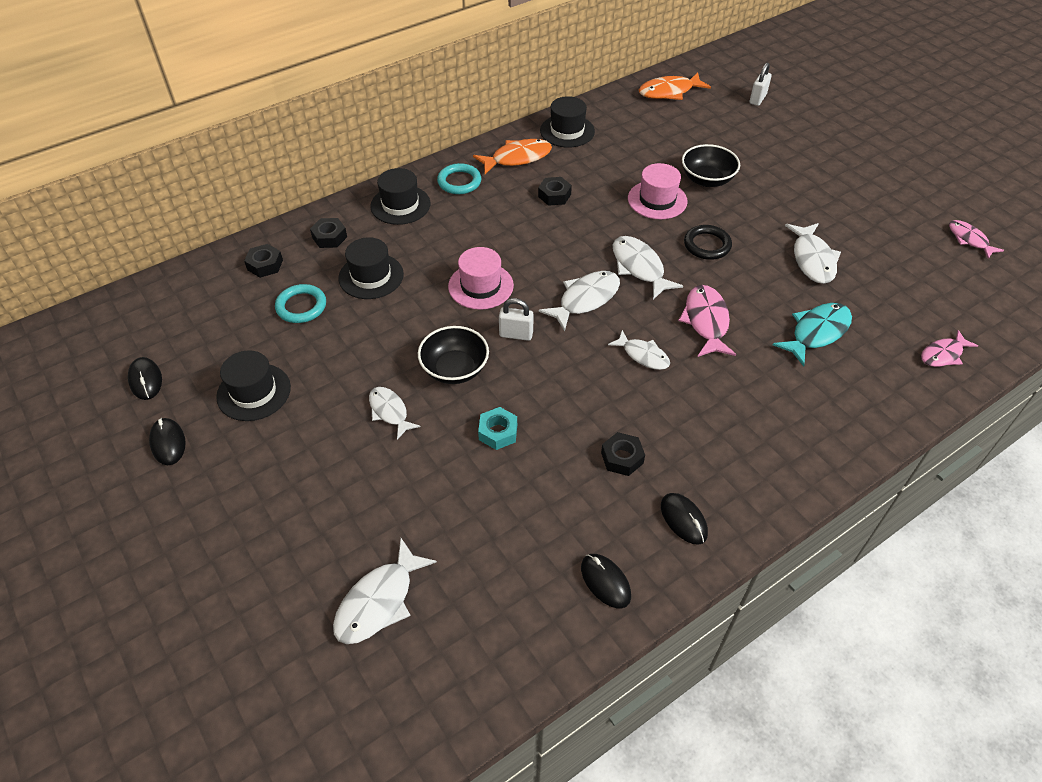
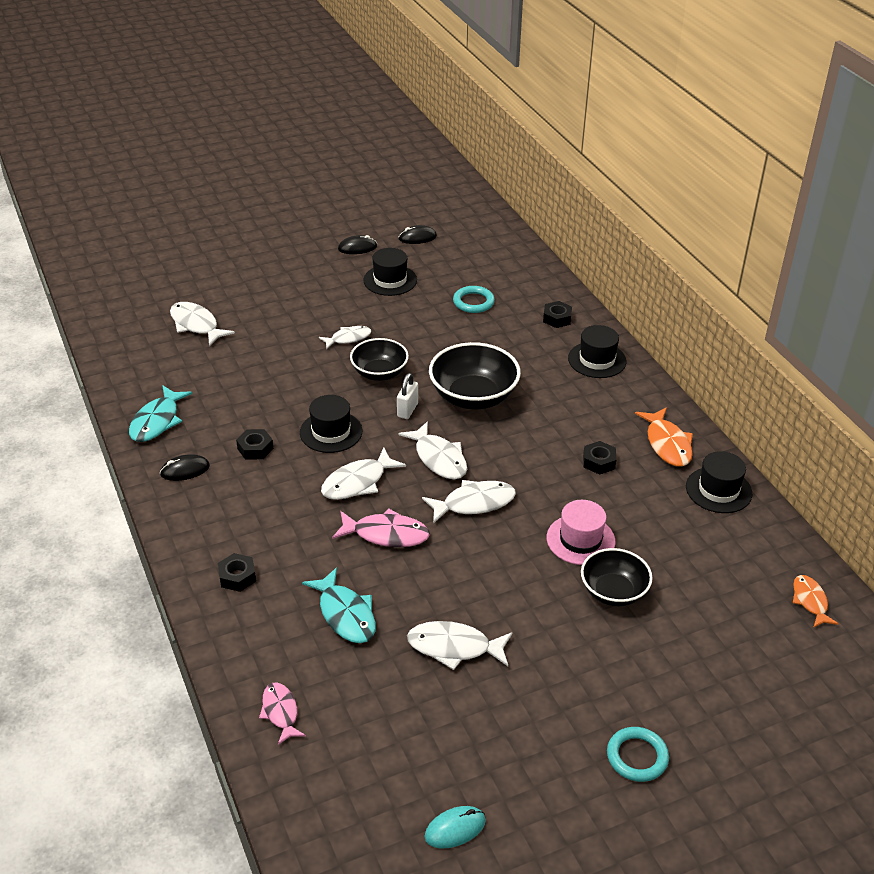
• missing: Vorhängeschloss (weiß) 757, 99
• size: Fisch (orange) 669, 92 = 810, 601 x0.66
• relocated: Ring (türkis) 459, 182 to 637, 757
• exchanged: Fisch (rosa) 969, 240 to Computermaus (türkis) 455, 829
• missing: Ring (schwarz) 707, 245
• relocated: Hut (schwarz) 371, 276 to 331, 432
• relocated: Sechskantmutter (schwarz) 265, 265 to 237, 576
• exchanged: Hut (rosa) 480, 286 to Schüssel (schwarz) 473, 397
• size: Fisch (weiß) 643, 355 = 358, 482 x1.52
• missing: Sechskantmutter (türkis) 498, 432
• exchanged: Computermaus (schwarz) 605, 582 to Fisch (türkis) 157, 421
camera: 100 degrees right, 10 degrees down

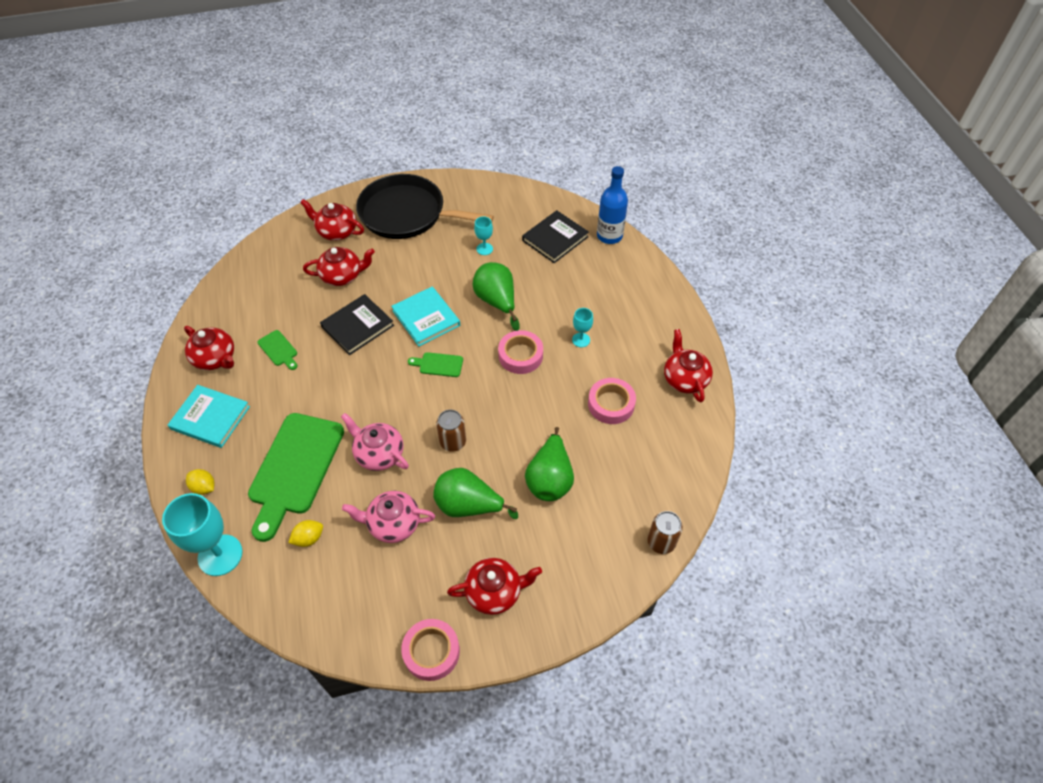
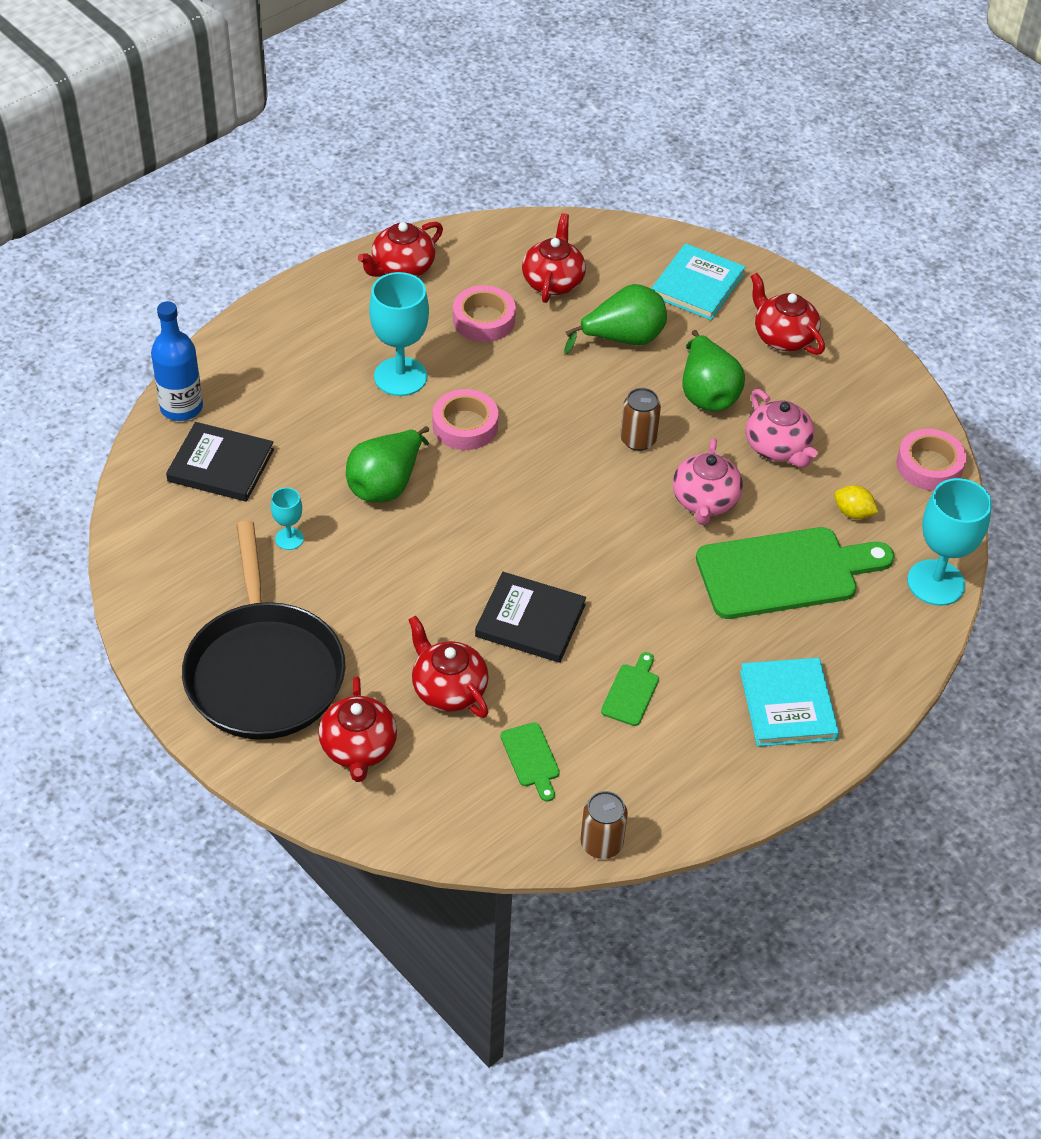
• relocated: Buch (türkis) 426, 318 to 697, 285
• size: Kelch (türkis) 581, 340 = 400, 377 x2.02
• relocated: Teekanne (rot) 215, 358 to 553, 281
• relocated: Schneidebrett (grün) 438, 365 to 531, 758
• missing: Zitrone (gelb) 204, 487
• relocated: Dose (braun) 661, 542 to 601, 843
• relocated: Klebeband (rosa) 431, 651 to 929, 465
camera: 120 degrees left, 5 degrees down

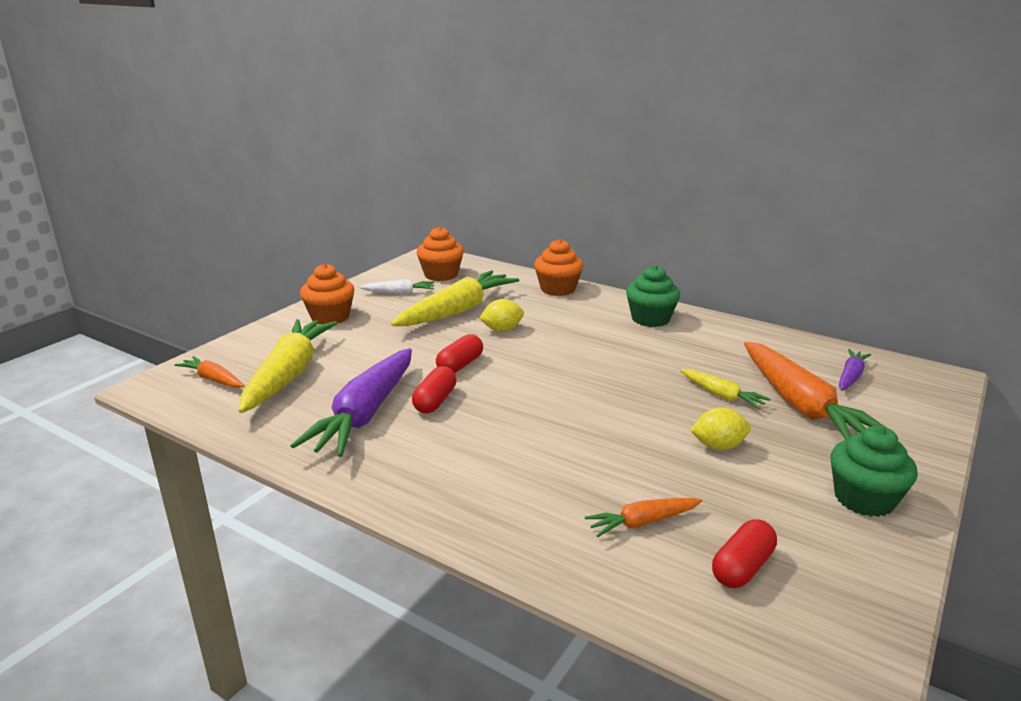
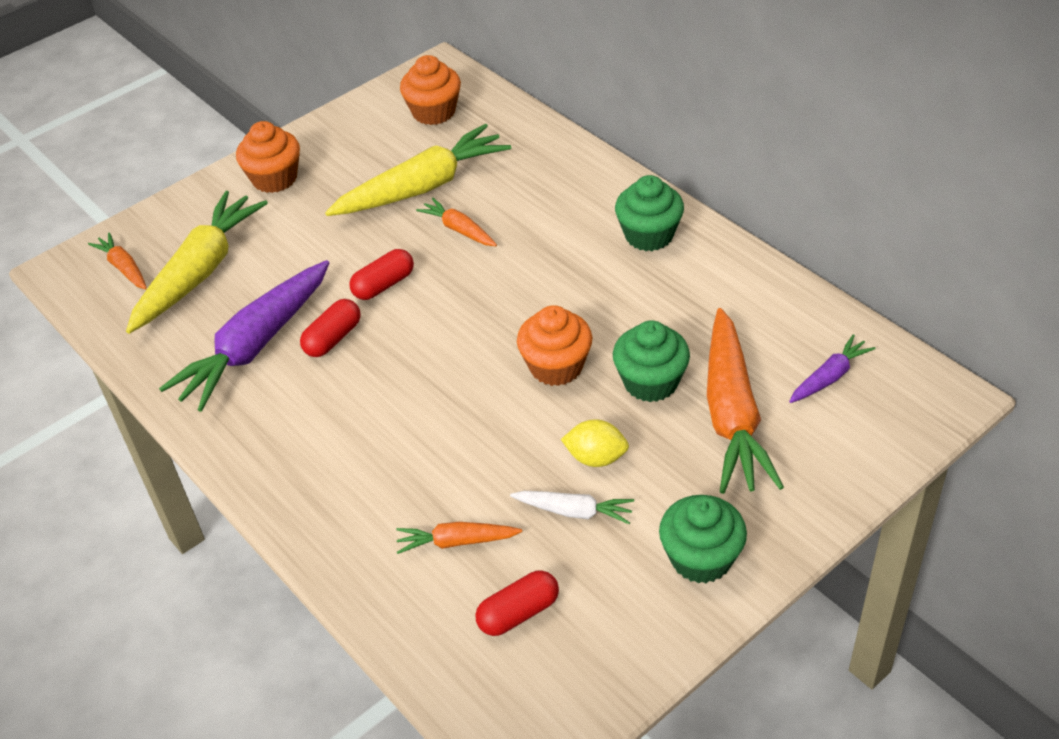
• relocated: Muffin (orange) 558, 289 to 556, 366
• relocated: Karotte (weiß) 399, 293 to 574, 511
• exchanged: Zitrone (gelb) 502, 329 to Karotte (orange) 459, 229
• exchanged: Karotte (gelb) 721, 395 to Muffin (grün) 650, 382
camera: 20 degrees right, 20 degrees up

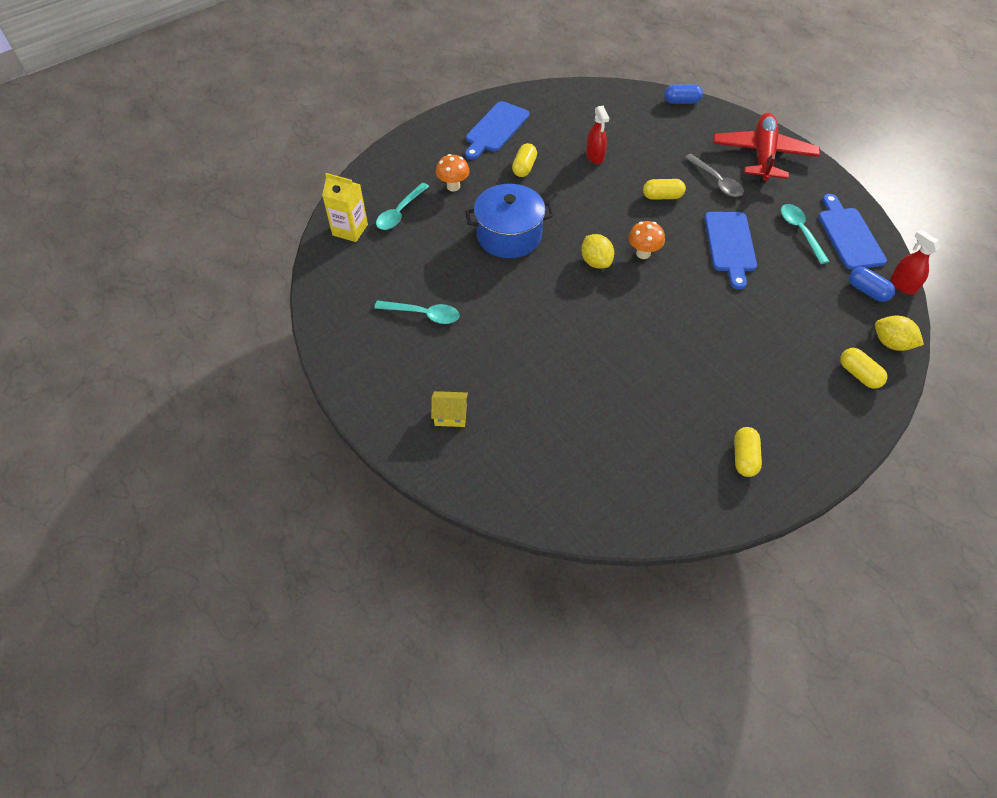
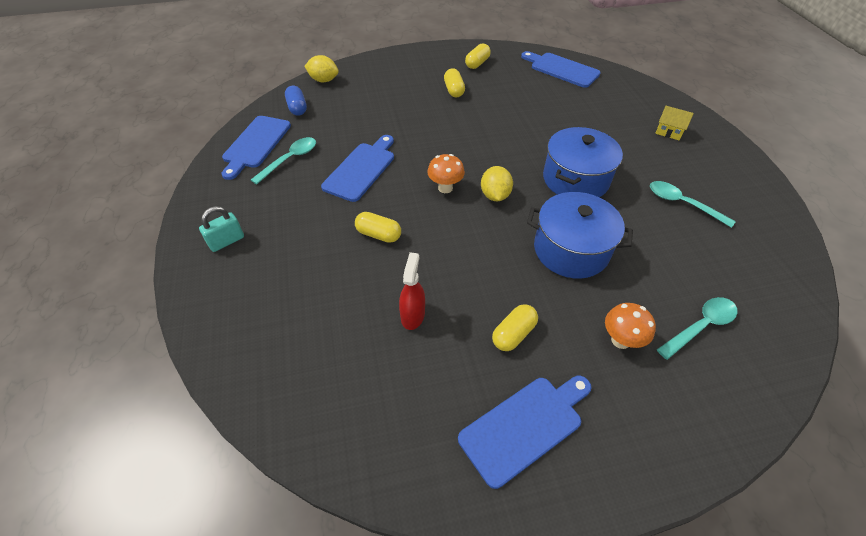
• missing: Kapsel (blau) 681, 101
• exchanged: Flugzeug (rot) 762, 155 to Vorhängeschloss (türkis) 226, 241
• missing: Löffel (grau) 716, 181
• missing: Getränkekarton (gelb) 350, 230
• spun: Löffel (türkis) 800, 231 = 290, 160 150 degrees counterclockwise
• missing: Sprühflasche (rot) 903, 285
• spun: Zitrone (gelb) 891, 343 = 323, 80 45 degrees counterclockwise
• relocated: Kapsel (gelb) 858, 374 to 454, 90
• appeared: Schneidebrett (blau) 561, 69
• appeared: Kochtopf (blau) 575, 179
camera: 155 degrees left, 5 degrees down

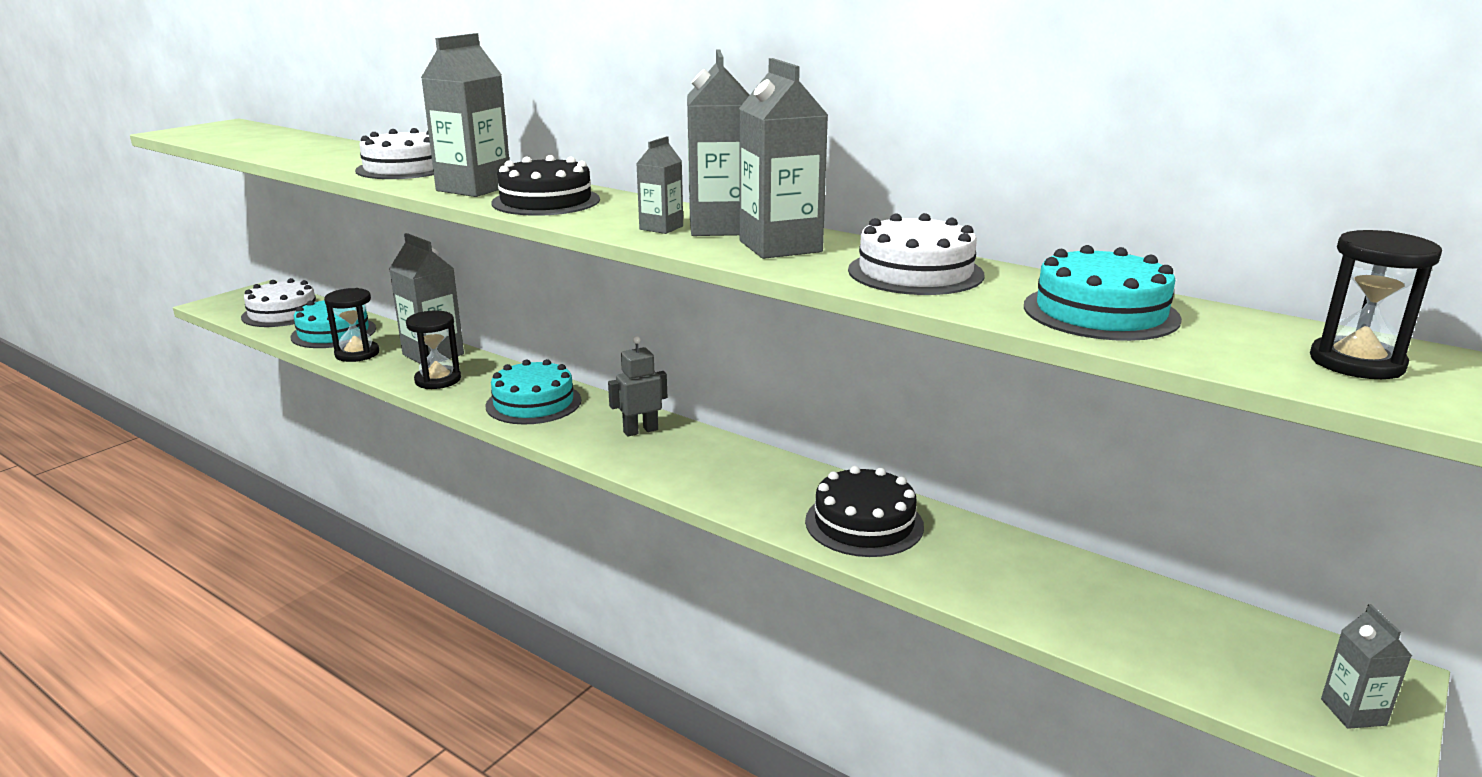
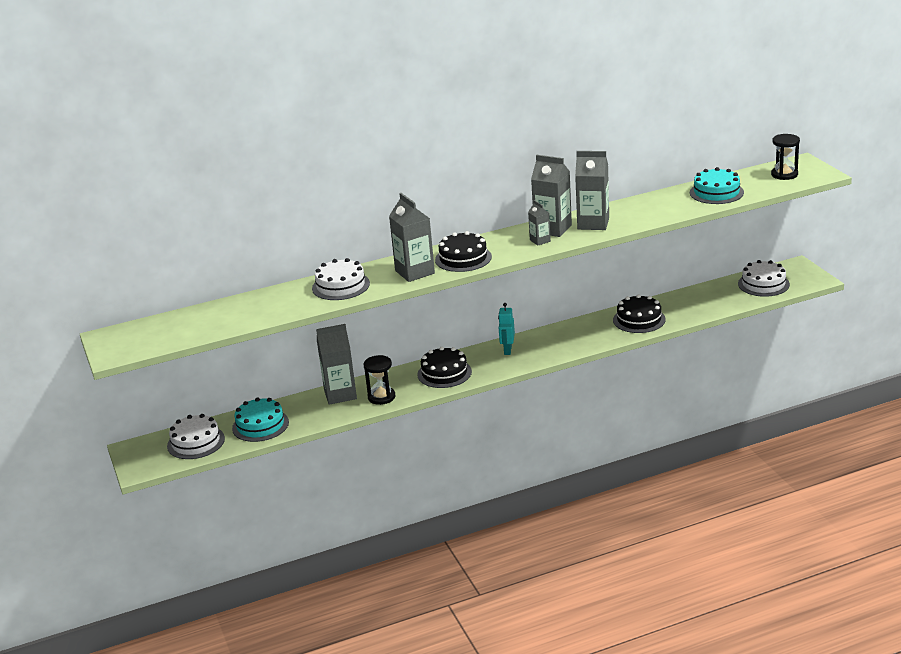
• relocated: Kuchen (weiß) 915, 272 to 763, 284
• missing: Sanduhr (schwarz) 357, 354
• colour: Roboter (grau) 640, 431 to Roboter (türkis) 507, 350
• colour: Kuchen (türkis) 533, 403 to Kuchen (schwarz) 444, 373
• missing: Getränkekarton (grau) 1353, 712
camera: 55 degrees left, 5 degrees up

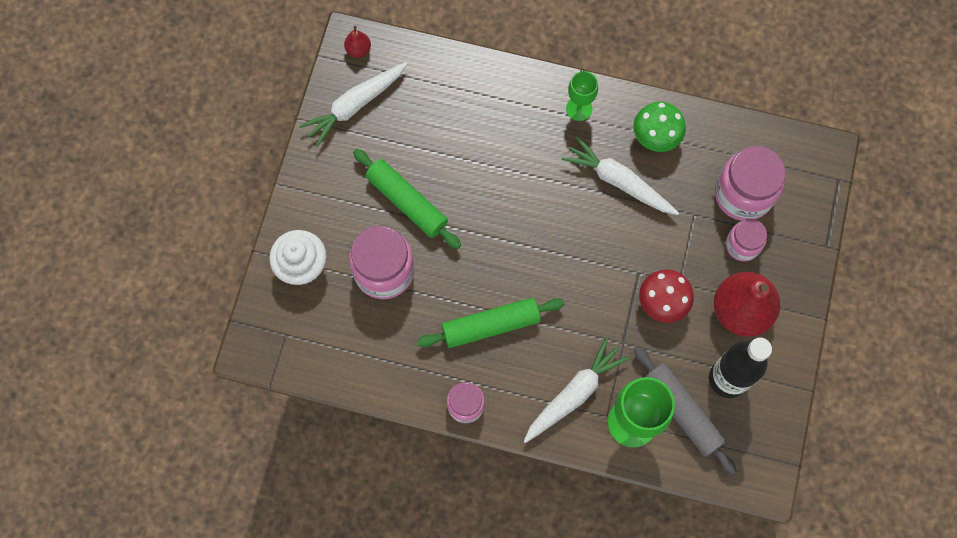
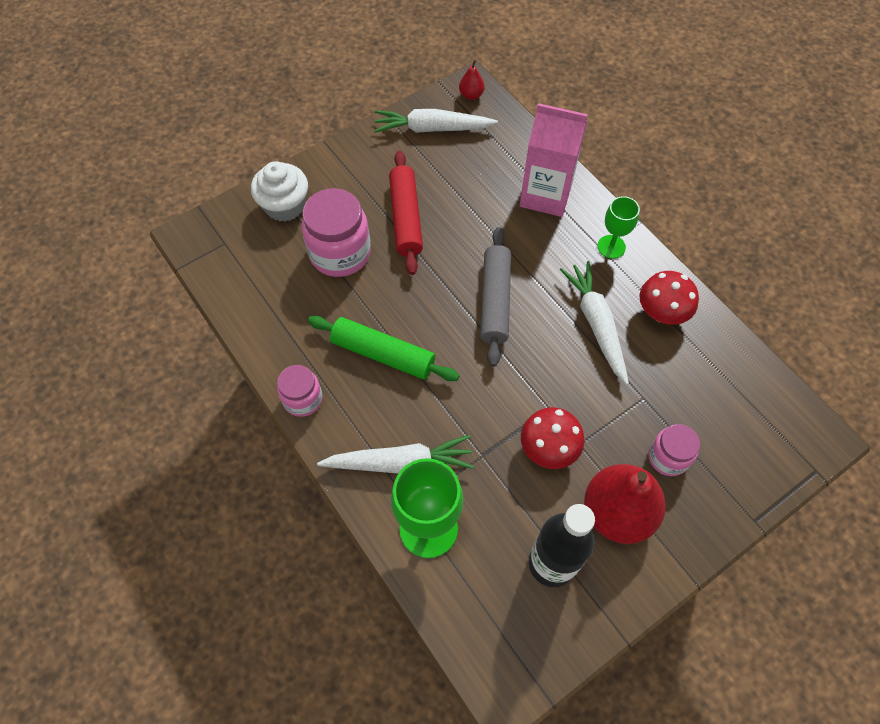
• colour: Pilz (grün) 655, 137 to Pilz (rot) 661, 313
• missing: Einmachglas (rosa) 743, 194
• colour: Nudelholz (grün) 407, 202 to Nudelholz (rot) 405, 218
• relocated: Nudelholz (grau) 682, 411 to 495, 301
• appeared: Getränkekarton (rosa) 545, 195
camera: 40 degrees right, 10 degrees down

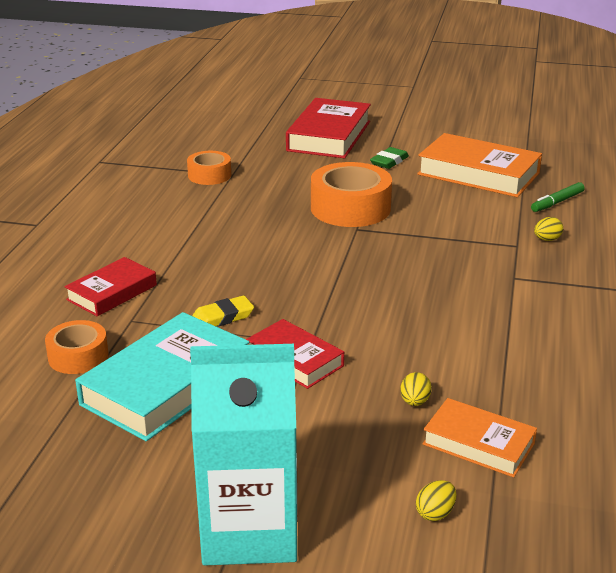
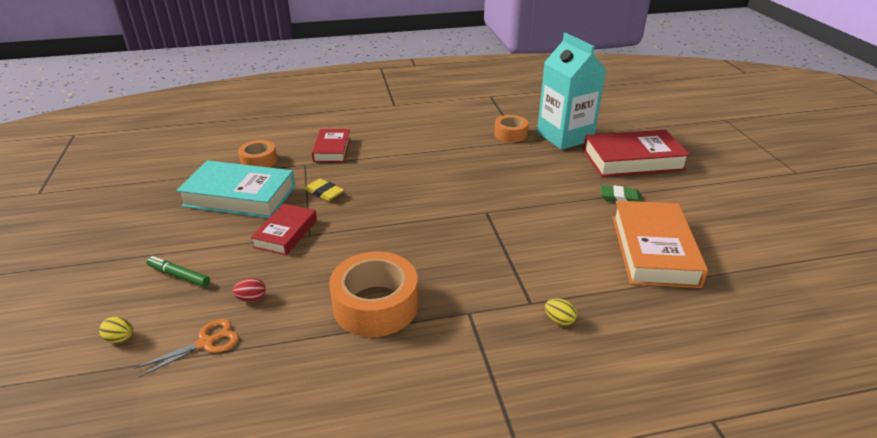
• relocated: Klebeband (orange) 350, 208 to 375, 305
• relocated: Filzstift (grün) 557, 202 to 179, 275
• spun: Buch (rot) 112, 292 = 332, 149 75 degrees clockwise
• relocated: Getränkekarton (türkis) 249, 530 to 564, 136
• colour: Ei (gelb) 414, 402 to Ei (rot) 251, 298
• exchanged: Buch (orange) 478, 444 to Schere (orange) 206, 343
camera: 65 degrees right, 5 degrees up

